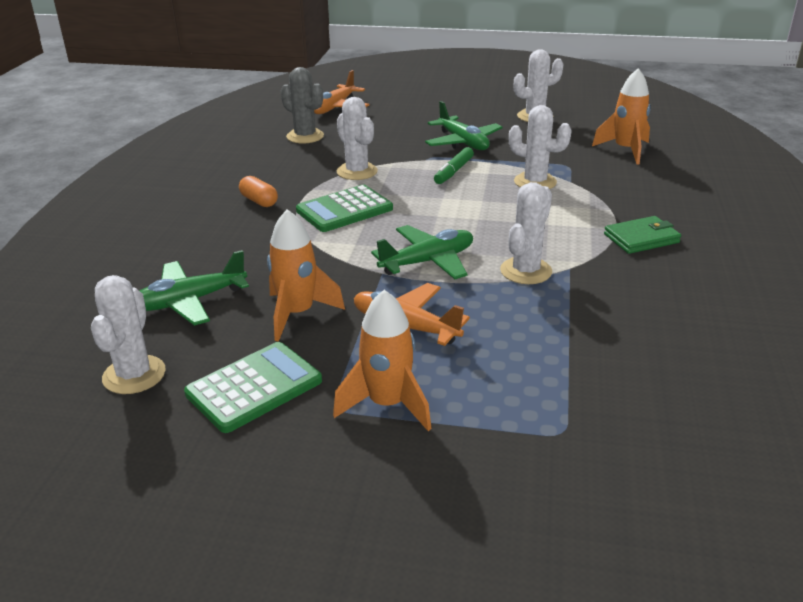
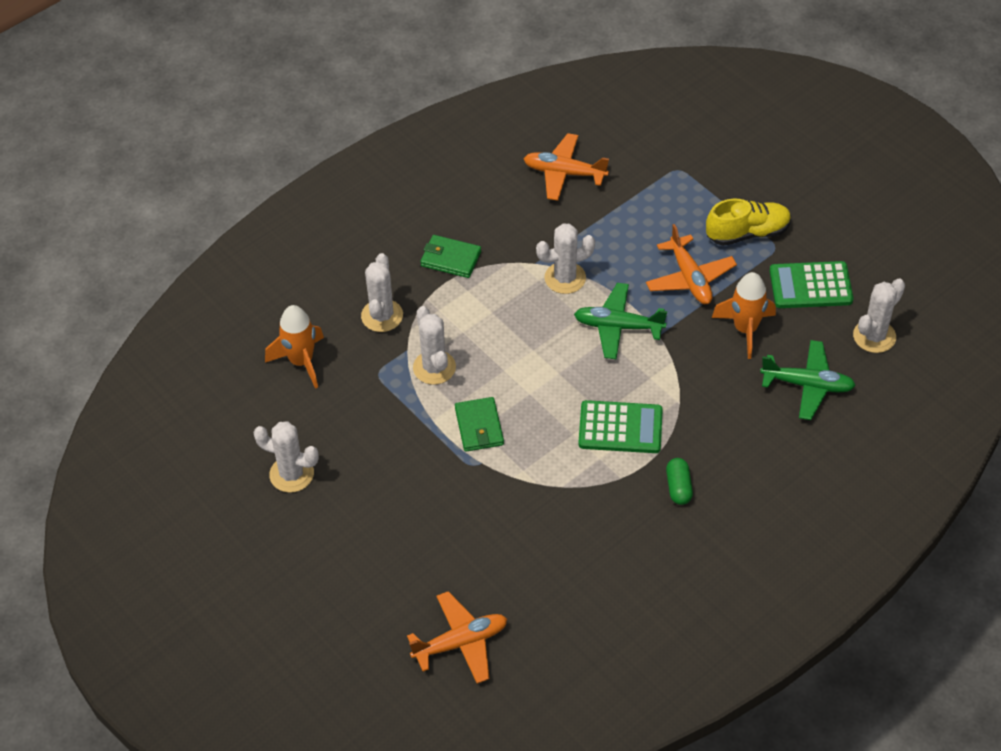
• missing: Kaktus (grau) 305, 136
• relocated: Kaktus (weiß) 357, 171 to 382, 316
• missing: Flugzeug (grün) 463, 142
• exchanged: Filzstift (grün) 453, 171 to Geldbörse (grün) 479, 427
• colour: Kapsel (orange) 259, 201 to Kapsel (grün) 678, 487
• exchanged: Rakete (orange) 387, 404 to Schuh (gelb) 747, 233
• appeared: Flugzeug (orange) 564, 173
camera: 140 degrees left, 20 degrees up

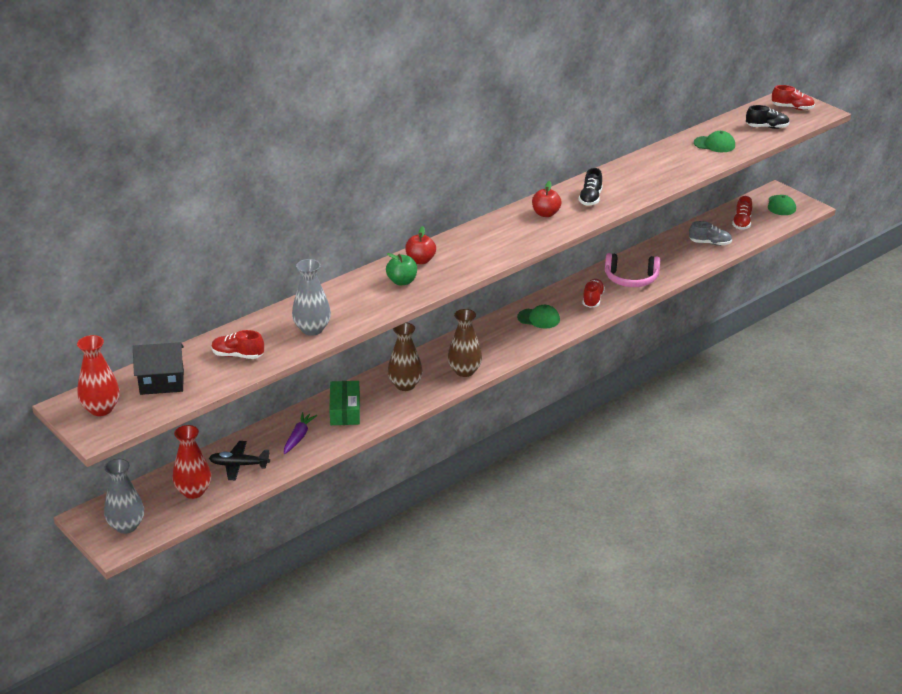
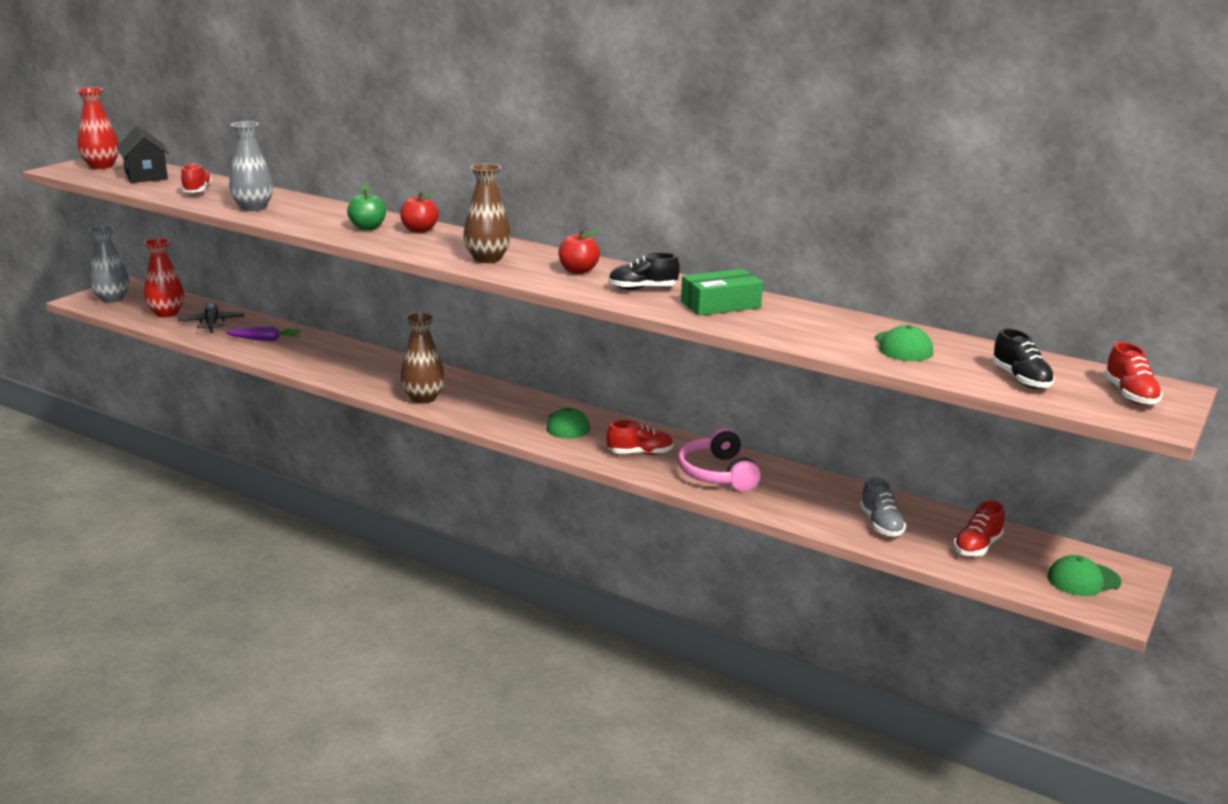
• spun: Schuh (rot) 742, 223 = 977, 547 45 degrees counterclockwise
• relocated: Vase (braun) 405, 385 to 487, 259
• relocated: Schachtel (grün) 345, 410 to 720, 304
camera: 70 degrees right, 10 degrees down

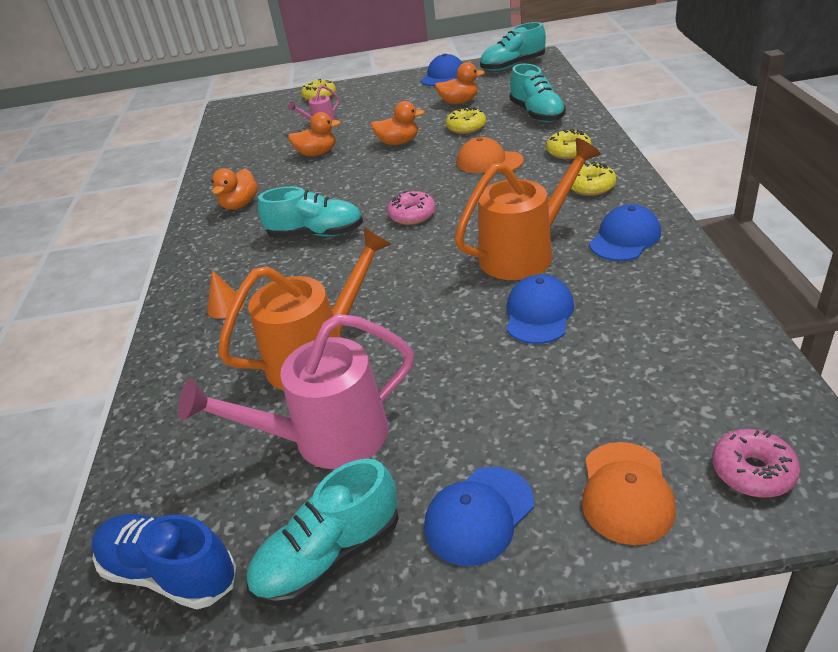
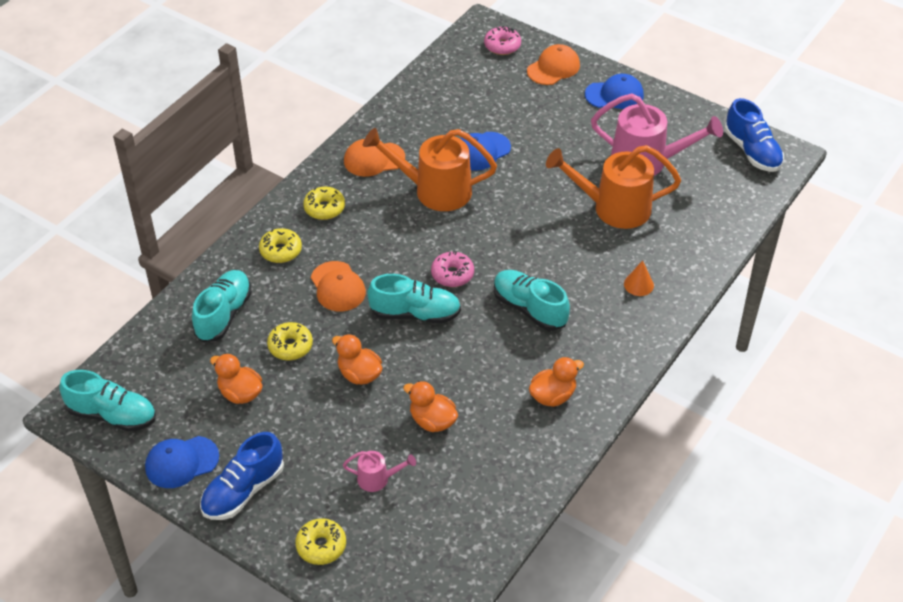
• colour: Kappe (blau) 625, 238 to Kappe (orange) 374, 159
• relocated: Schuh (türkis) 329, 556 to 415, 314
• appeared: Schuh (blau) 243, 490
camera: 145 degrees left, 10 degrees up

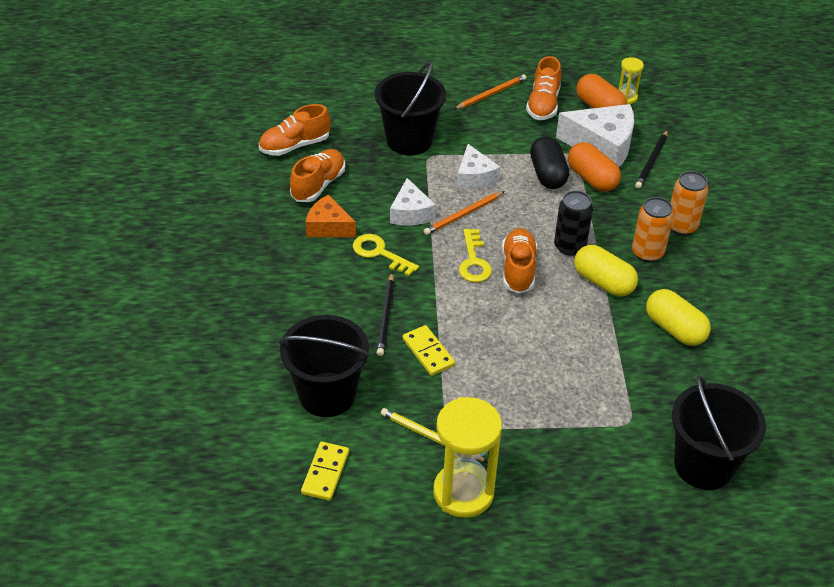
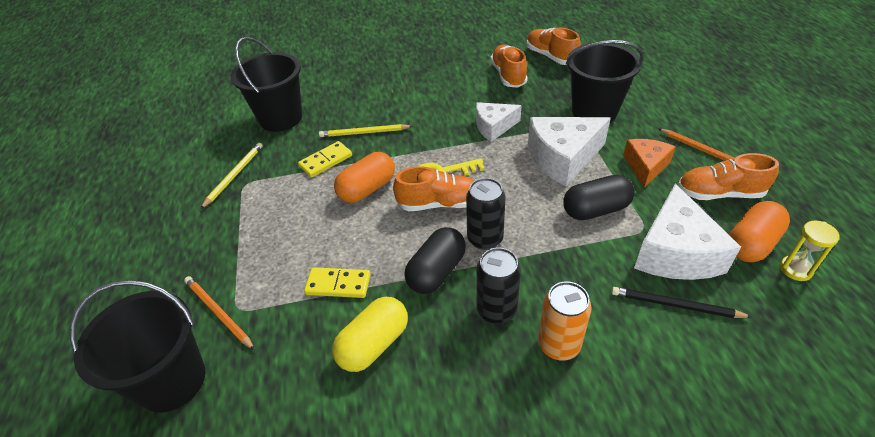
• relocated: Kapsel (orange) 592, 178 to 367, 189
• size: Käse (weiß) 474, 177 = 563, 158 x1.63
• spun: Schuh (orange) 318, 185 = 508, 75 120 degrees counterclockwise
• relocated: Bleistift (orange) 463, 215 to 218, 313
• relocated: Käse (orange) 328, 227 to 645, 167
• colour: Dose (orange) 647, 253 to Dose (schwarz) 496, 310
• missing: Schlüssel (gelb) 379, 253
• colour: Kapsel (gelb) 603, 282 to Kapsel (schwarz) 436, 272
• colour: Bleistift (schwarz) 386, 316 to Bleistift (gelb) 364, 133
• missing: Sanduhr (gelb) 463, 492
• relocated: Dominostein (gelb) 325, 473 to 338, 284
camera: 85 degrees right, 0 degrees up

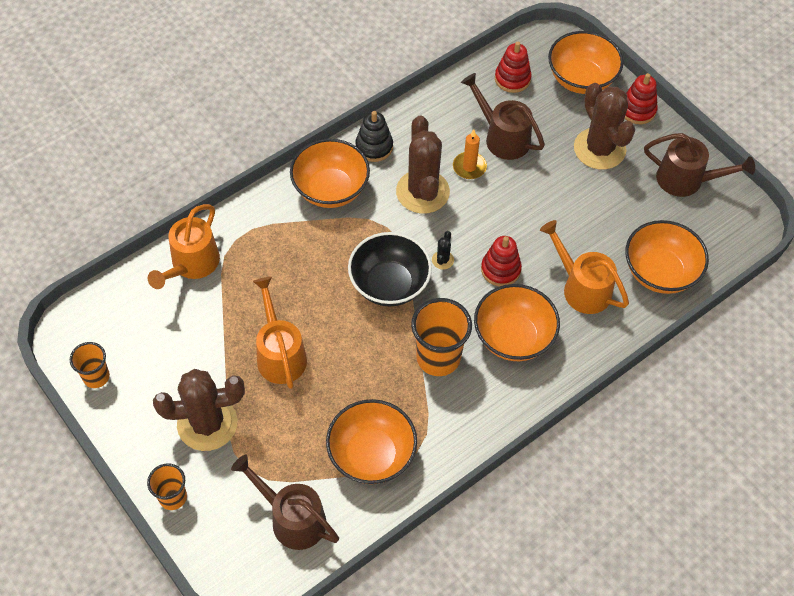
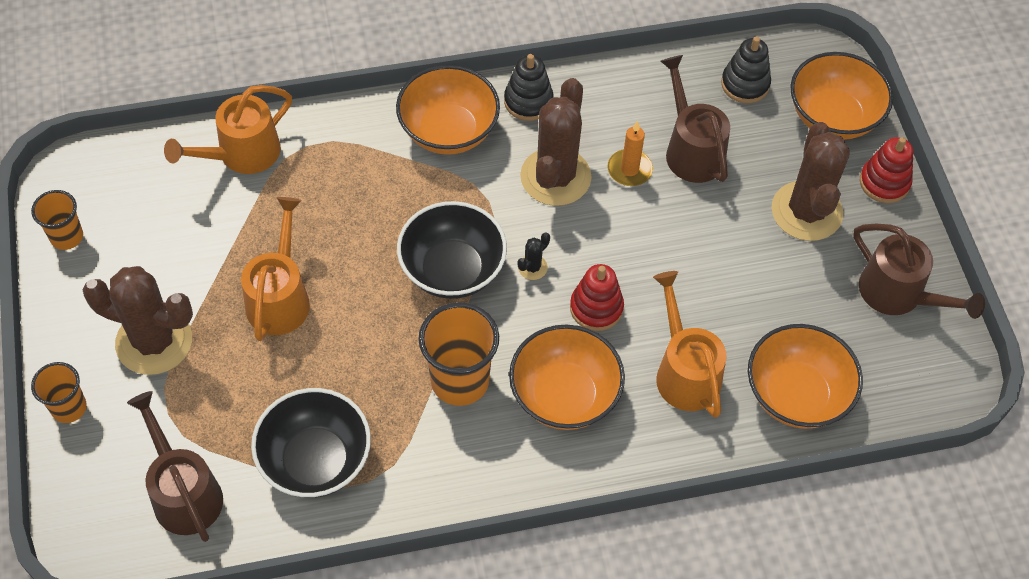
• colour: Stapelspielzeug (rot) 512, 79 to Stapelspielzeug (schwarz) 745, 84
• colour: Schüssel (orange) 371, 455 to Schüssel (schwarz) 315, 460
camera: 25 degrees right, 0 degrees up

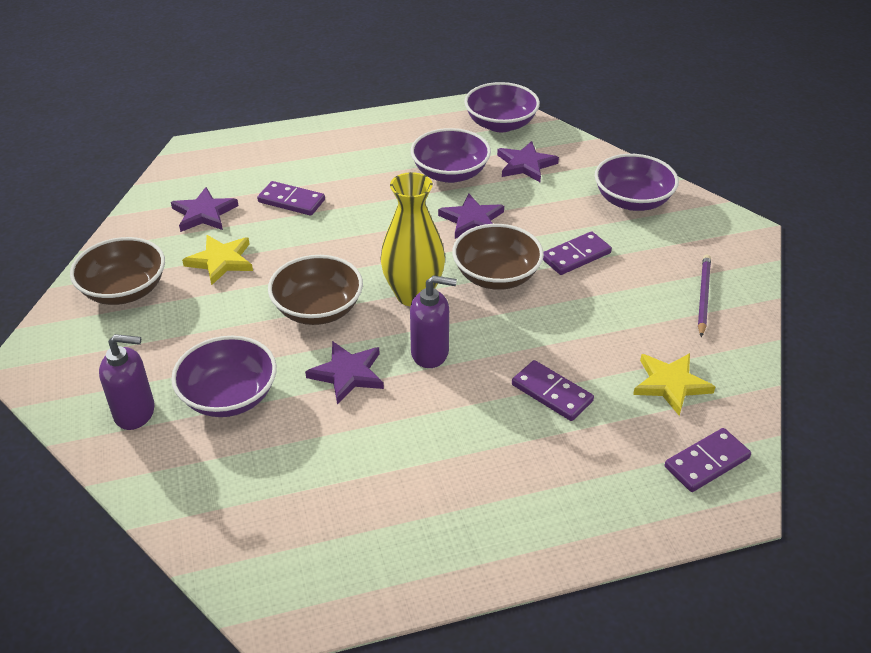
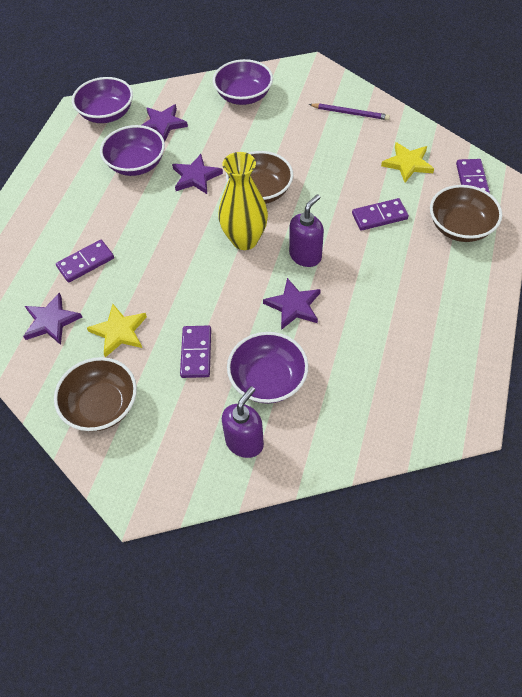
• relocated: Dominostein (lila) 576, 256 to 196, 353
• relocated: Schüssel (braun) 318, 309 to 460, 227
• spun: Bleistift (lila) 703, 296 = 350, 113 150 degrees clockwise
camera: 55 degrees left, 15 degrees up

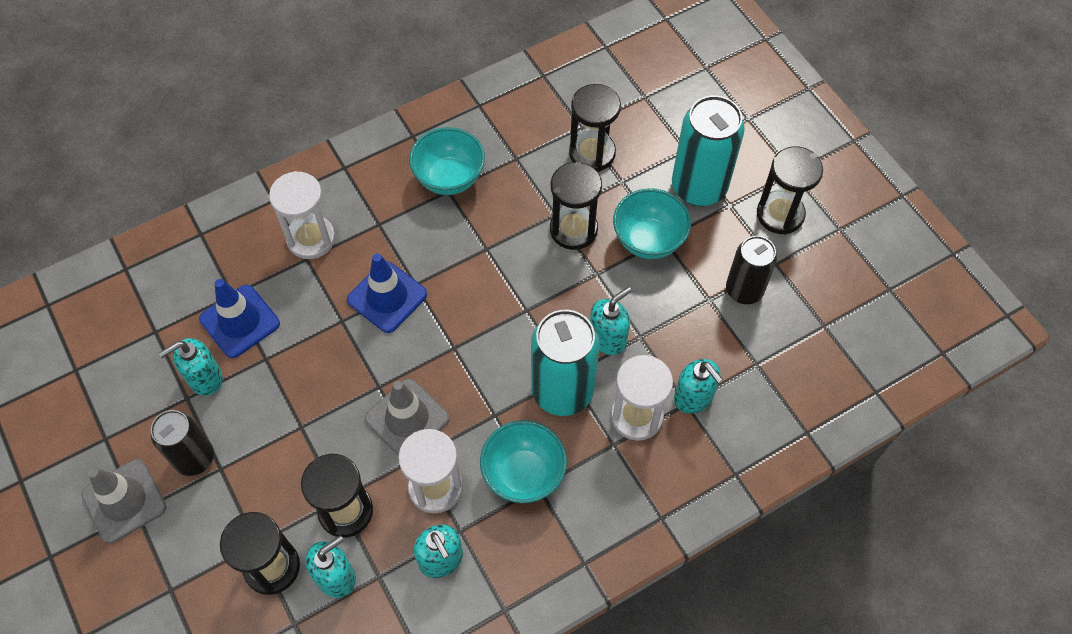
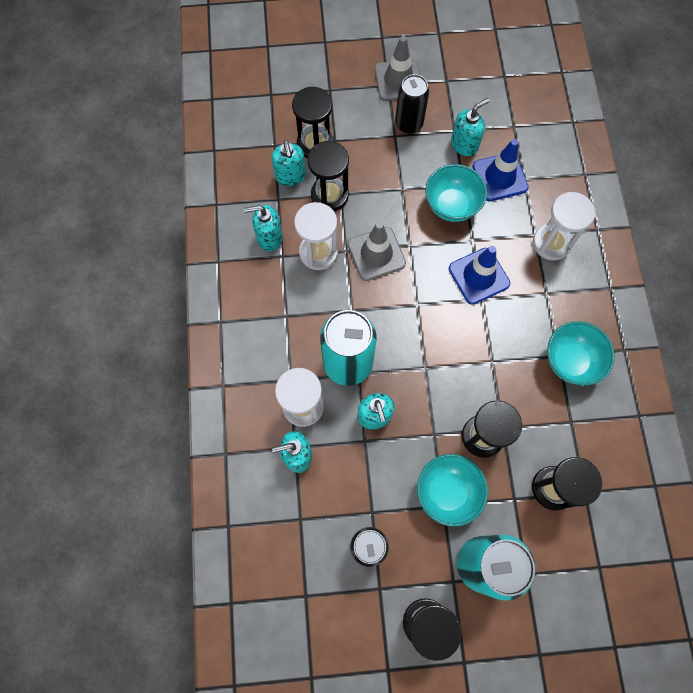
• spun: Seifenspender (türkis) 204, 378 = 464, 144 60 degrees clockwise
• relocated: Schüssel (türkis) 523, 474 to 451, 206
camera: 115 degrees right, 10 degrees up

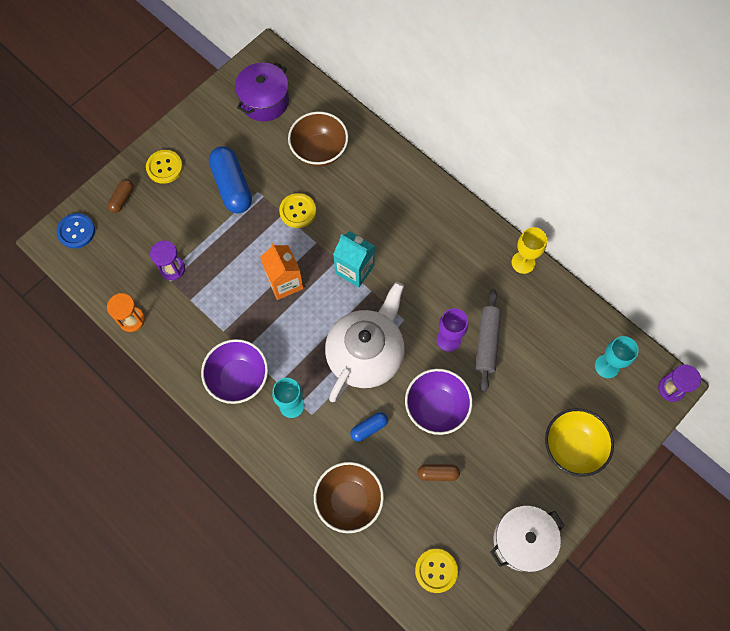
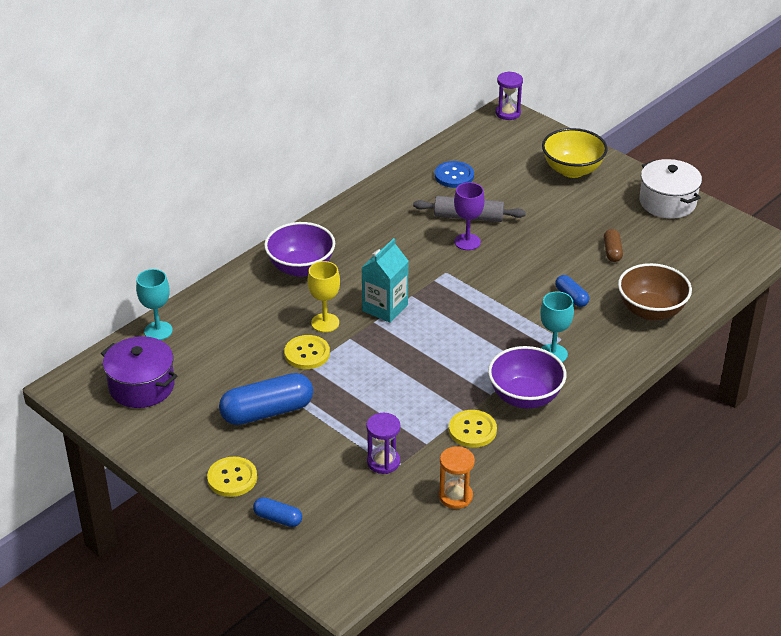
• missing: Schüssel (braun) 319, 151
• colour: Kapsel (braun) 122, 199 to Kapsel (blau) 278, 518
• relocated: Knopf (blau) 76, 231 to 454, 176
• relocated: Kelch (gelb) 523, 262 to 325, 323
• missing: Getränkekarton (orange) 284, 282
• missing: Teekanne (weiß) 366, 354
• relocated: Kelch (türkis) 607, 366 to 158, 331
• relocated: Schüssel (lila) 436, 407 to 301, 267
• relocated: Knopf (gelb) 436, 570 to 472, 430
camera: 90 degrees left, 30 degrees down

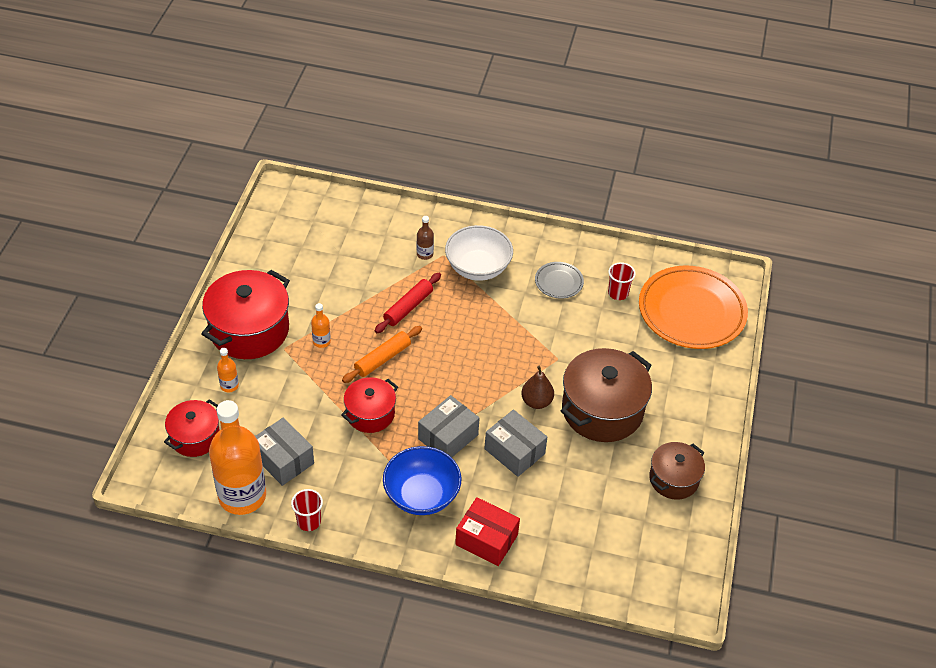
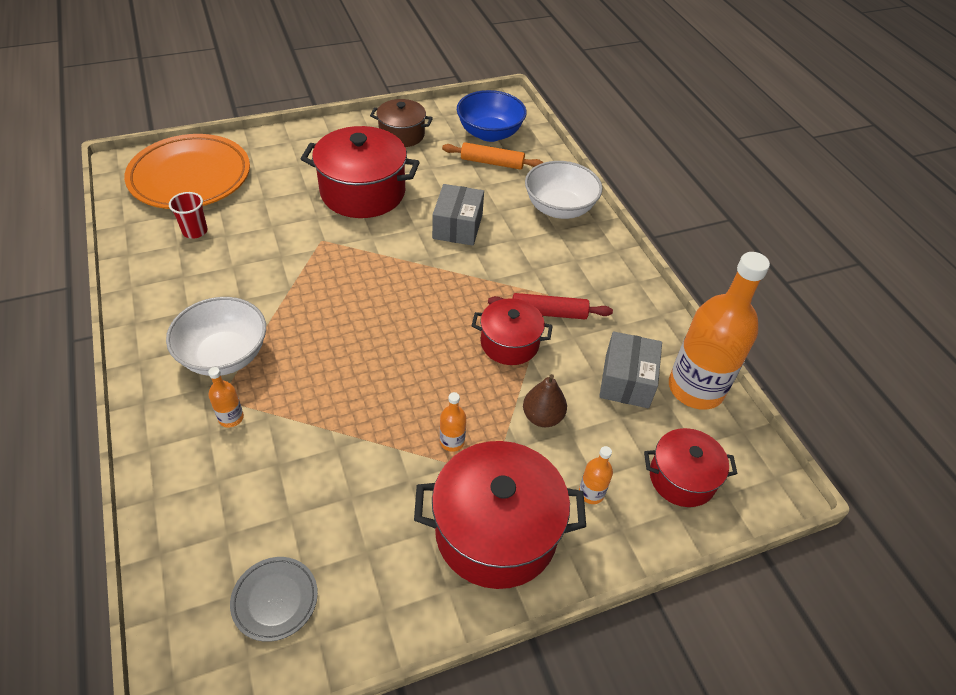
• colour: Flasche (braun) 425, 254 to Flasche (orange) 231, 418
• relocated: Teller (grau) 559, 282 to 275, 600
• relocated: Nudelholz (rot) 408, 307 to 548, 313
• relocated: Nudelholz (orange) 382, 359 to 492, 163
• colour: Kochtopf (braun) 602, 410 to Kochtopf (rot) 363, 192
• relocated: Birne (braun) 536, 401 to 542, 417
• missing: Schachtel (grau) 448, 437
• relocated: Schüssel (blau) 421, 495 to 489, 133
• missing: Becher (rot) 309, 521
• exchanged: Schachtel (rot) 486, 539 to Schüssel (weiß) 559, 208
camera: 125 degrees left, 0 degrees up

